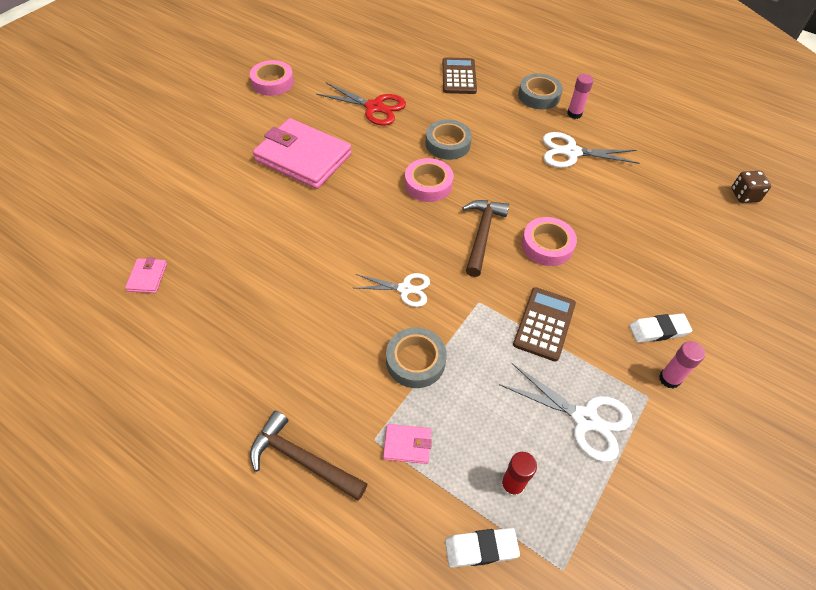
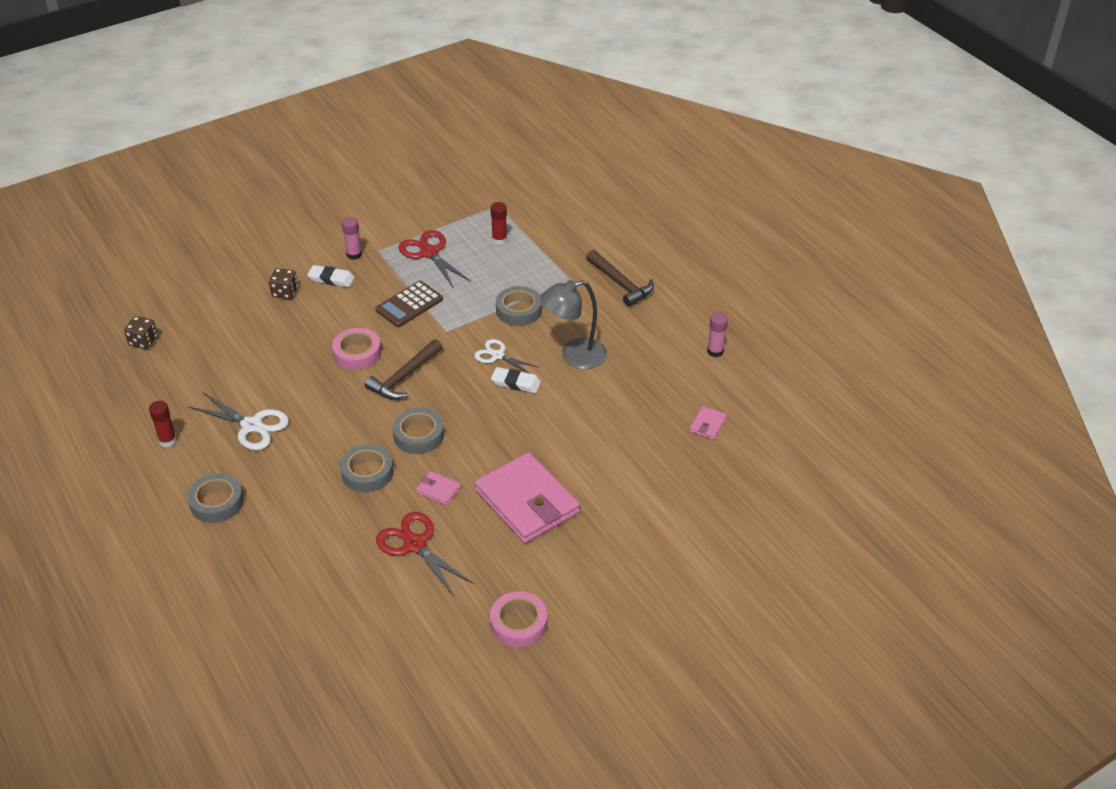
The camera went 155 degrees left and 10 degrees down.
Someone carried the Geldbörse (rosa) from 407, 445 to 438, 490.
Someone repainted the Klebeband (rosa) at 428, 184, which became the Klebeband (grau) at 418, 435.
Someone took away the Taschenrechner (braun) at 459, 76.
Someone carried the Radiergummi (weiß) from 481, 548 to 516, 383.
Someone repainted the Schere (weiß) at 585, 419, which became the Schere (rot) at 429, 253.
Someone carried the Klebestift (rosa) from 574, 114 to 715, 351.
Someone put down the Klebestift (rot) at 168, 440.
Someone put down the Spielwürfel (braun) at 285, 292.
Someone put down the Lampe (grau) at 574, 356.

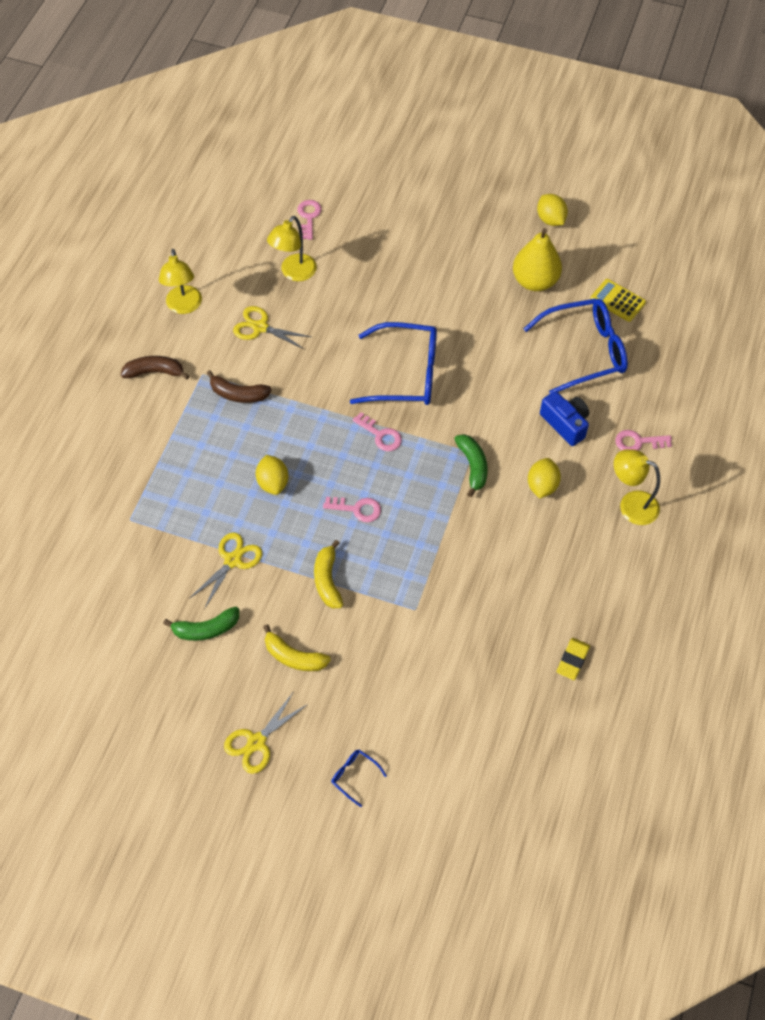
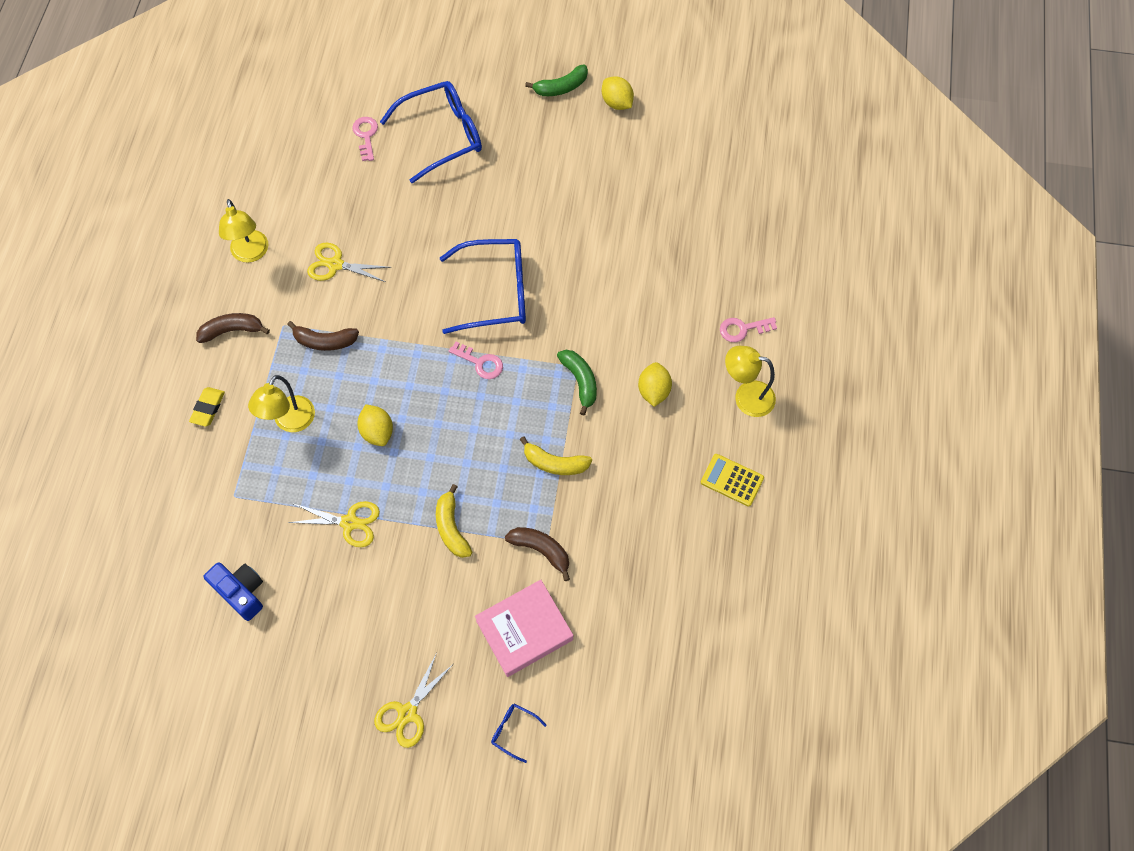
The camera went 10 degrees left and 5 degrees up.
Someone carried the Banane (grün) from 206, 629 to 561, 87.
Someone rotated the Schere (gelb) at 233, 560 by 75 degrees clockwise.
Someone carried the Banane (gelb) from 294, 657 to 555, 463.
Someone carried the Lampe (gelb) from 294, 273 to 290, 422.
Someone took away the Schlüssel (rosa) at 357, 509.
Someone took away the Birne (gelb) at 535, 281.
Someone carried the Brille (blau) from 584, 351 to 442, 135.
Someone carried the Kamera (blau) from 565, 423 to 241, 592.
Someone carried the Radiergummi (gelb) from 572, 660 to 208, 408.
Someone carried the Taschenrechner (gelb) from 617, 301 to 732, 480.
Someone put down the Buch (rosa) at 524, 630.
Someone put down the Banane (braun) at 541, 550.

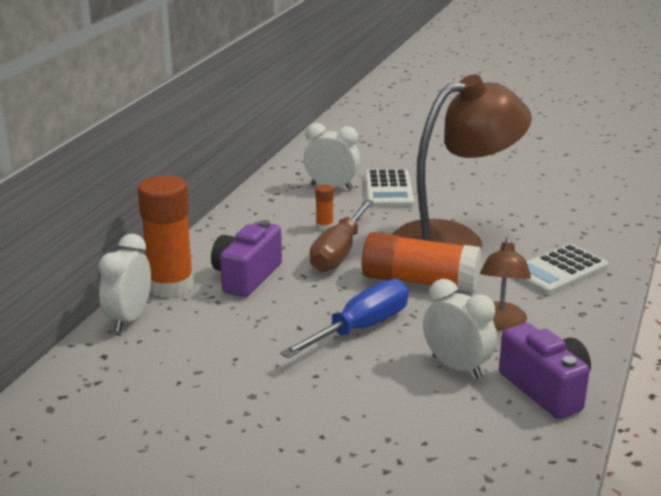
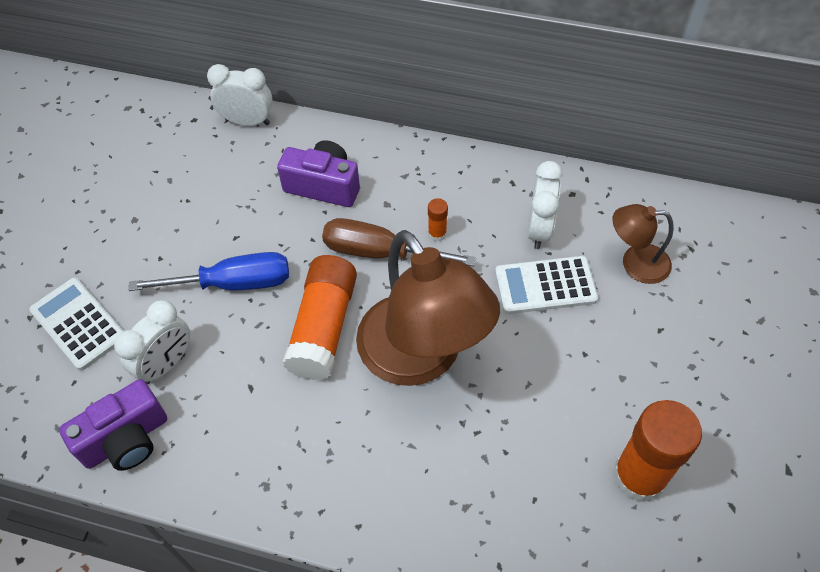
The camera went 85 degrees right and 30 degrees up.
Someone carried the Klebestift (orange) from 170, 286 to 639, 476.
Someone rotated the Schraubenzieher (blau) at 360, 328 by 45 degrees counterclockwise.
Someone carried the Lampe (braun) from 500, 323 to 635, 263.
Someone carried the Taschenrechner (weiß) from 558, 271 to 78, 324.

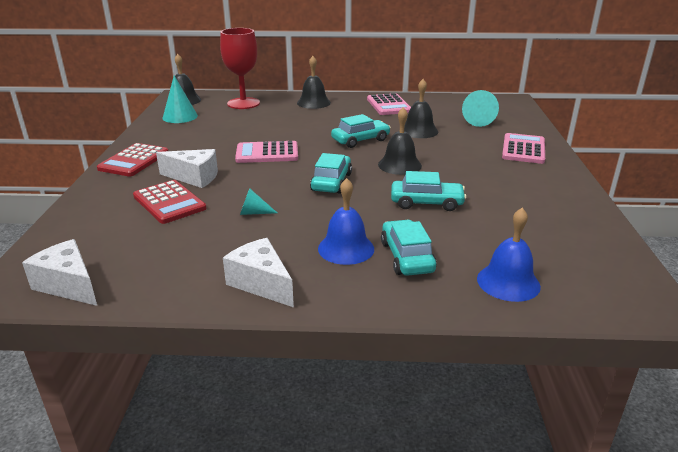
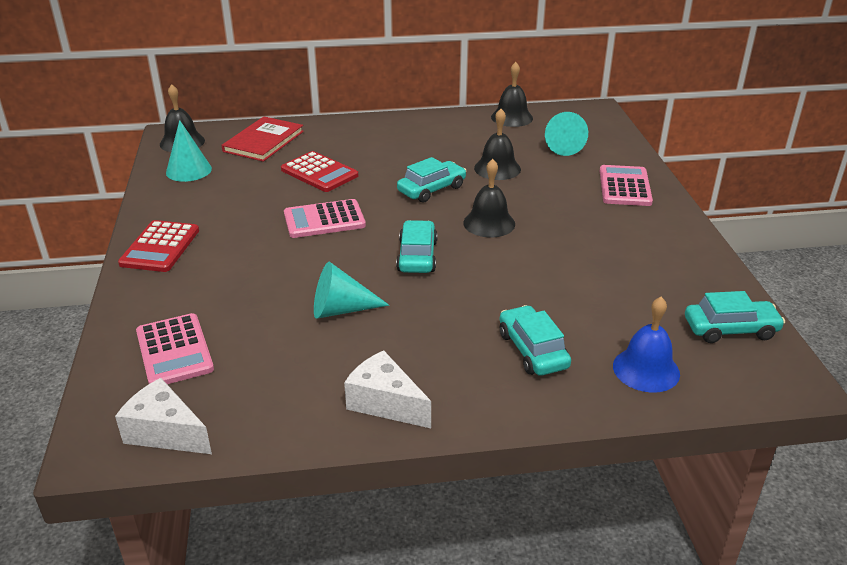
The camera went 10 degrees left and 5 degrees up.
Someone carried the Taschenrechner (rot) from 169, 202 to 319, 173.
Someone took away the Käse (weiß) at 194, 177.
Someone swapped the Kelch (rot) at 243, 103 for the Buch (rot) at 263, 141.
Someone scaled the Kegel (türkis) at 254, 213 by 1.71.
Someone carried the Glocke (schwarz) from 313, 103 to 512, 117.
Someone took away the Glocke (blau) at 346, 248.
Someone carried the Taschenrechner (rosa) from 388, 105 to 174, 351.
Someone carried the Auto (türkis) from 426, 203 to 730, 329.

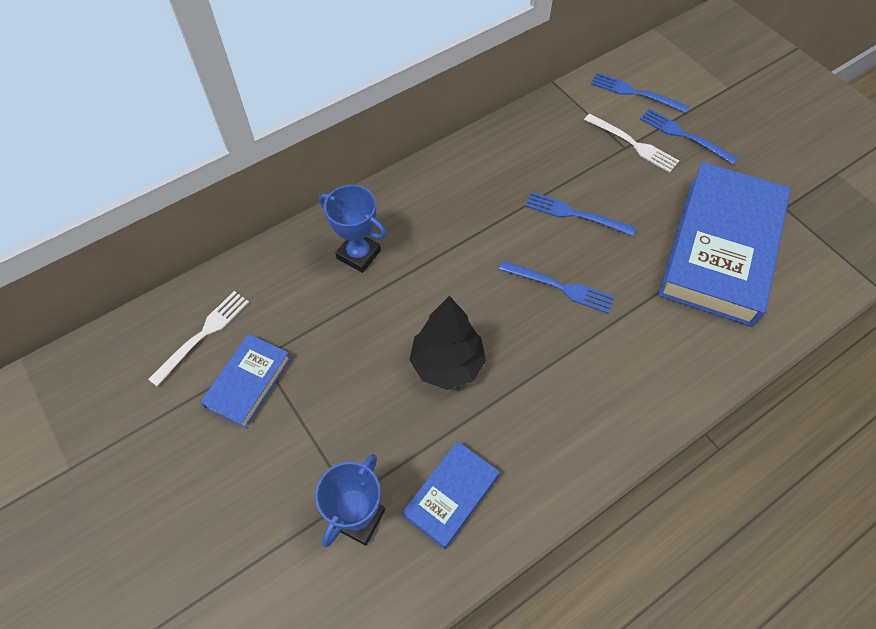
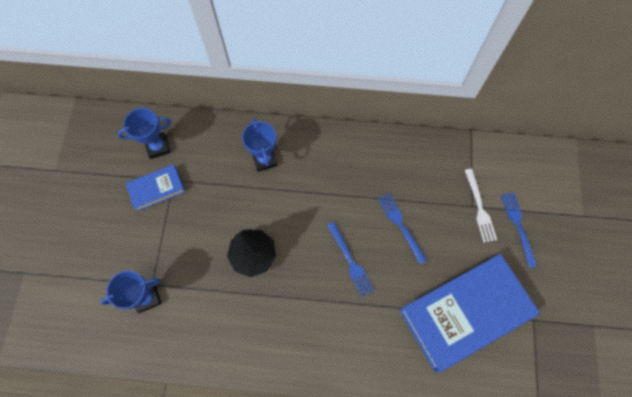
The camera went 40 degrees right and 10 degrees up.
Someone swapped the Gabel (weiß) at 203, 334 for the Pokal (blau) at 158, 147.
Someone took away the Buch (blau) at 451, 496.
Someone took away the Gabel (blau) at 634, 93.

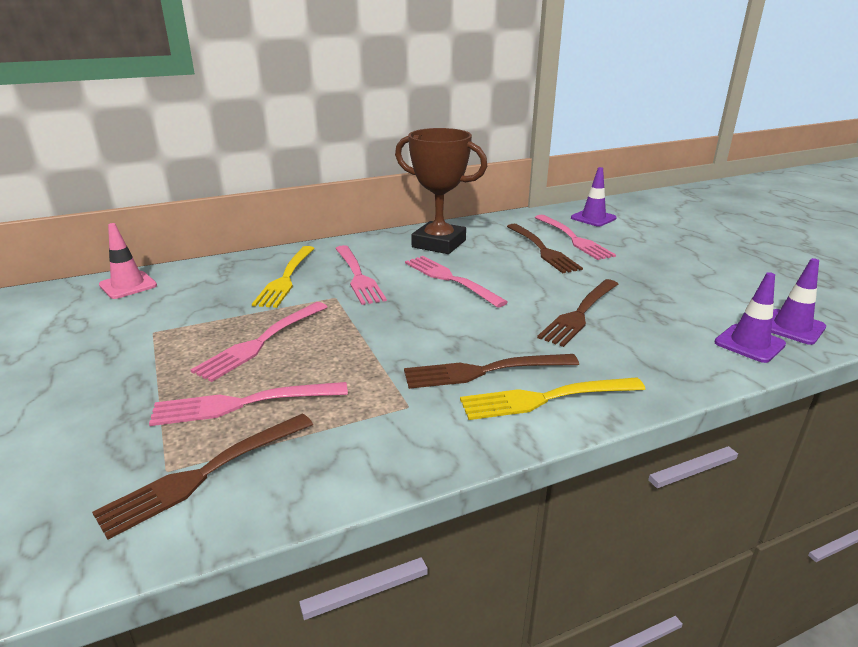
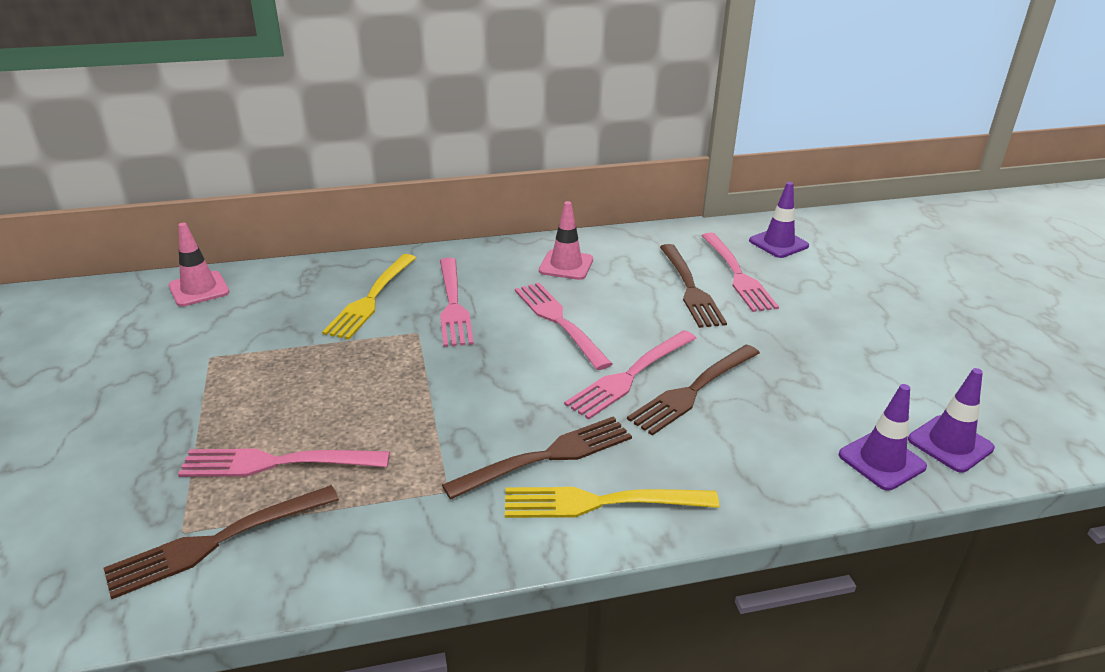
The camera went 10 degrees right and 5 degrees up.
Someone carried the Gabel (rosa) from 261, 342 to 630, 376.
Someone swapped the Pokal (braun) at 439, 244 for the Leitkegel (rosa) at 566, 265.
Someone rotated the Gabel (braun) at 484, 371 by 150 degrees clockwise.

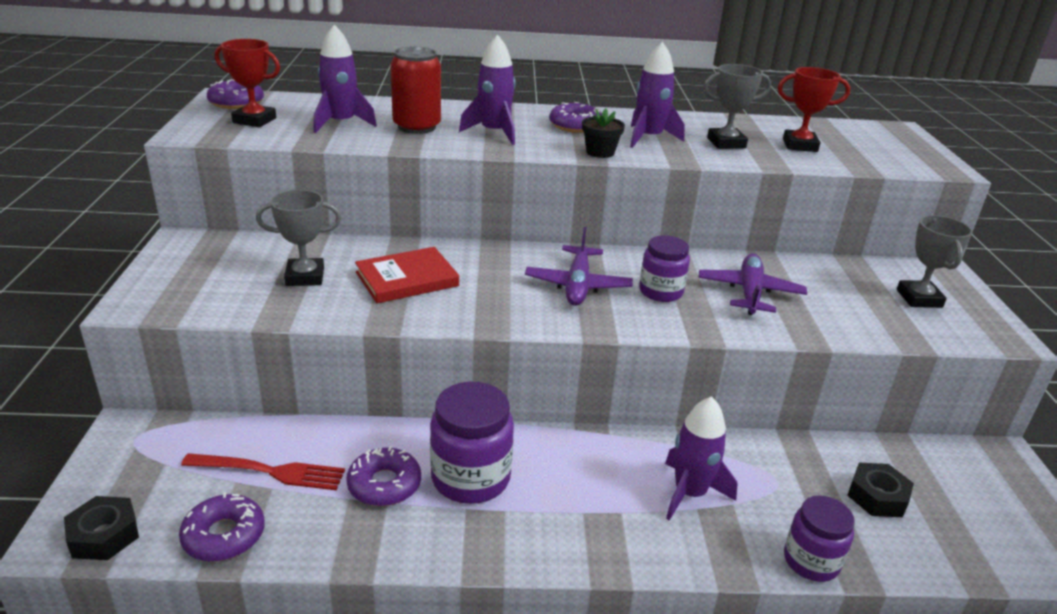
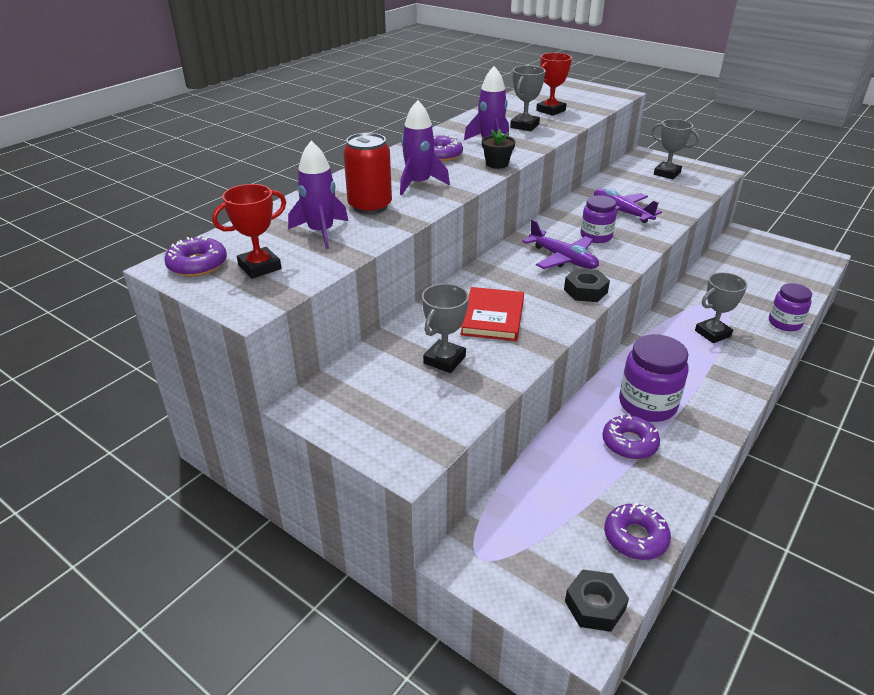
The camera went 50 degrees left and 5 degrees up.
Someone took away the Gabel (rot) at 269, 471.
Someone swapped the Rakete (lila) at 689, 493 for the Pokal (grau) at 712, 333.
Someone carried the Sechskantmutter (schwarz) from 877, 496 to 585, 291.

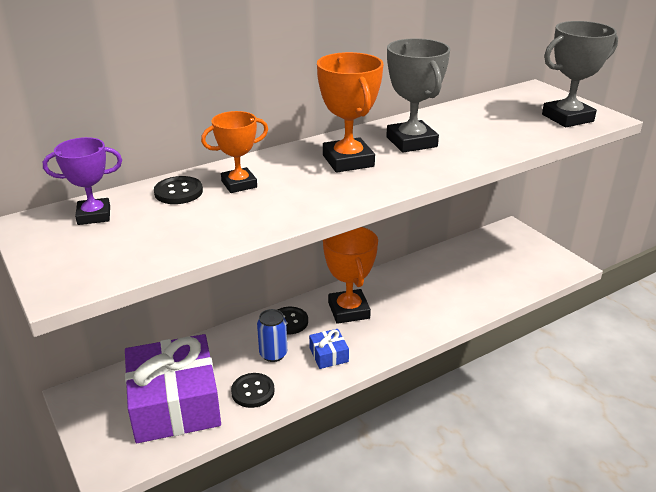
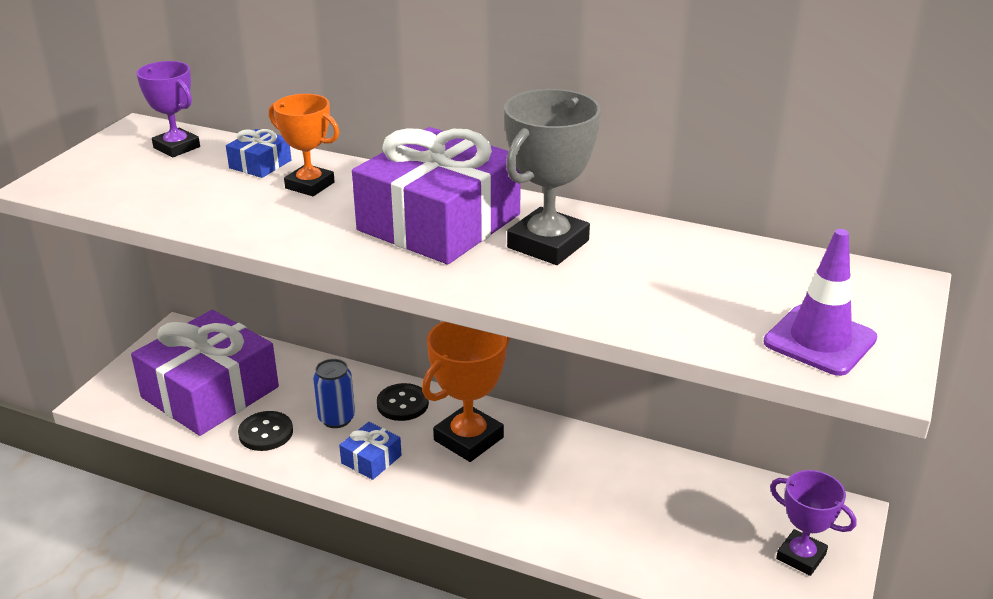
The camera went 55 degrees right and 0 degrees up.
Someone swapped the Knopf (schwarz) at 178, 192 for the Geschenk (blau) at 260, 164.
Someone swapped the Pokal (orange) at 348, 161 for the Geschenk (lila) at 439, 222.
Someone swapped the Pokal (grau) at 567, 118 for the Leitkegel (lila) at 820, 340.
Someone put down the Pokal (lila) at 801, 556.

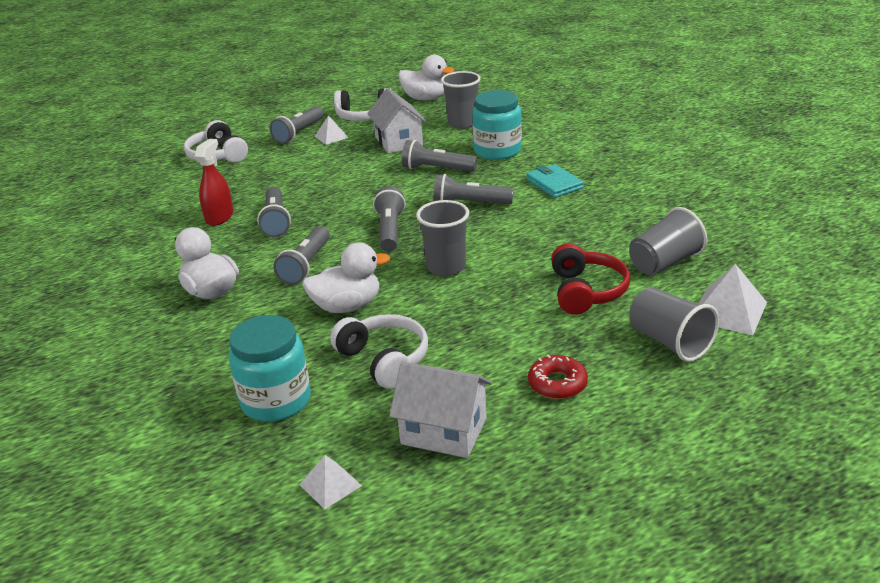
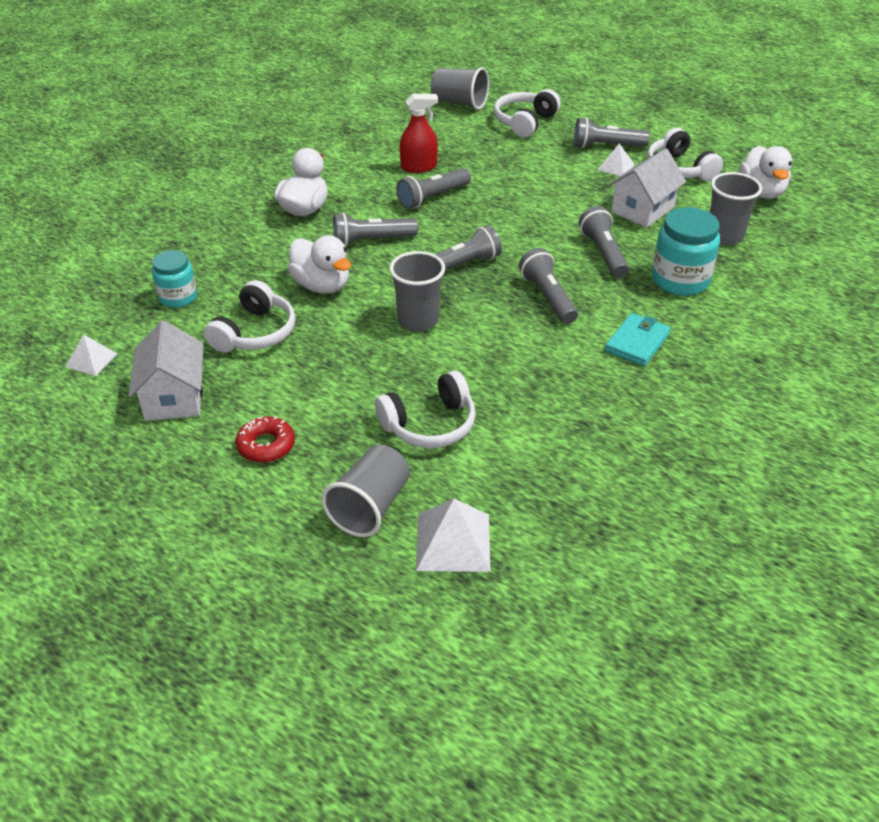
The camera went 60 degrees right and 10 degrees up.
Someone scaled the Einmachglas (türkis) at 276, 401 by 0.64.
Someone repainted the Kopfhörer (rot) at 586, 291, which became the Kopfhörer (weiß) at 430, 424.
Someone carried the Becher (grau) from 664, 263 to 459, 103.

